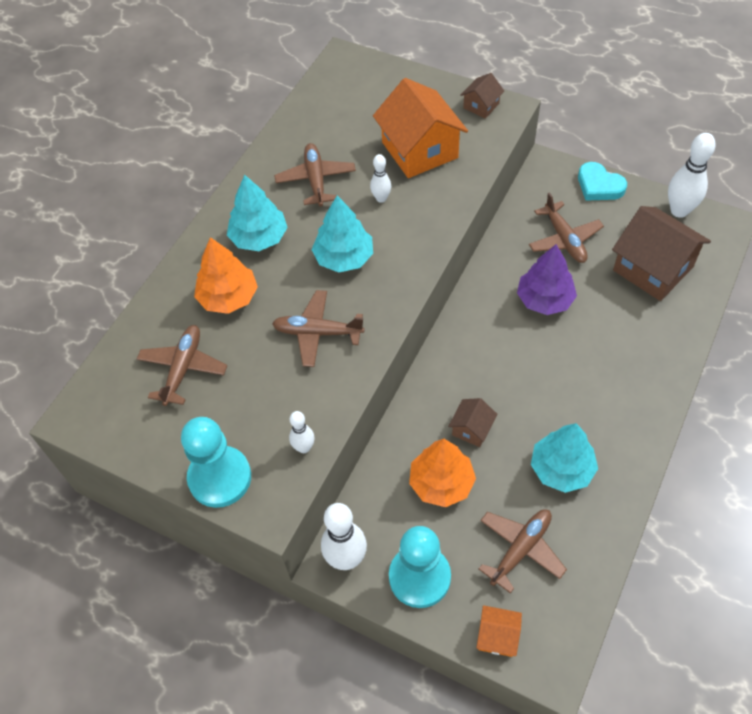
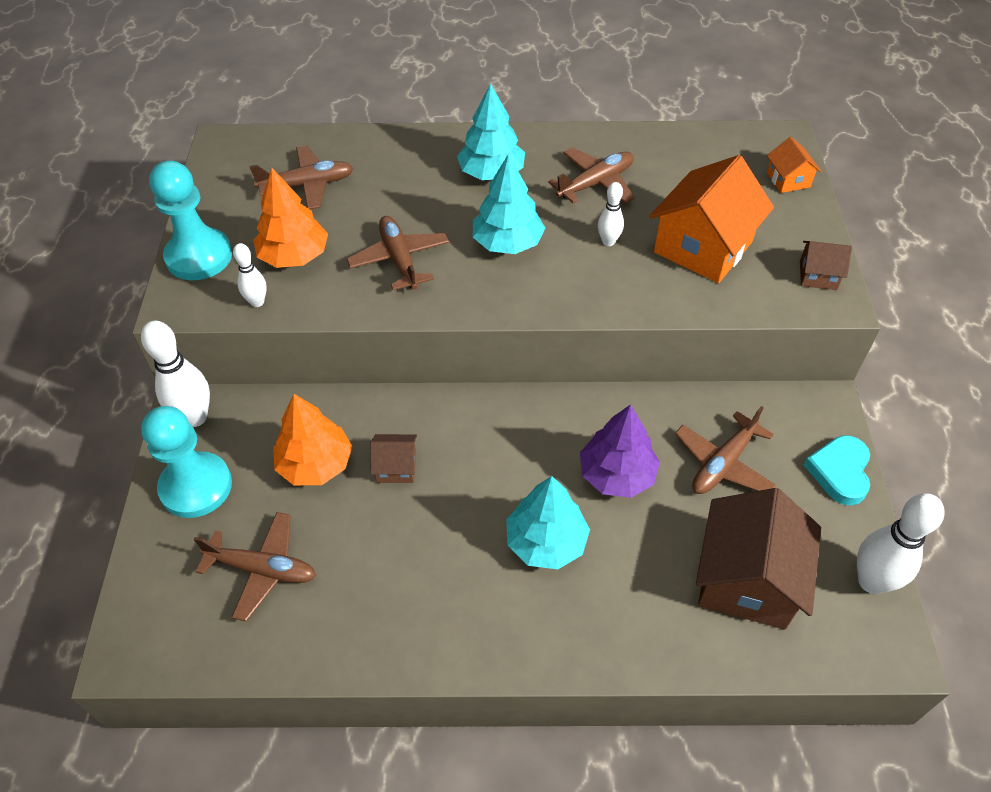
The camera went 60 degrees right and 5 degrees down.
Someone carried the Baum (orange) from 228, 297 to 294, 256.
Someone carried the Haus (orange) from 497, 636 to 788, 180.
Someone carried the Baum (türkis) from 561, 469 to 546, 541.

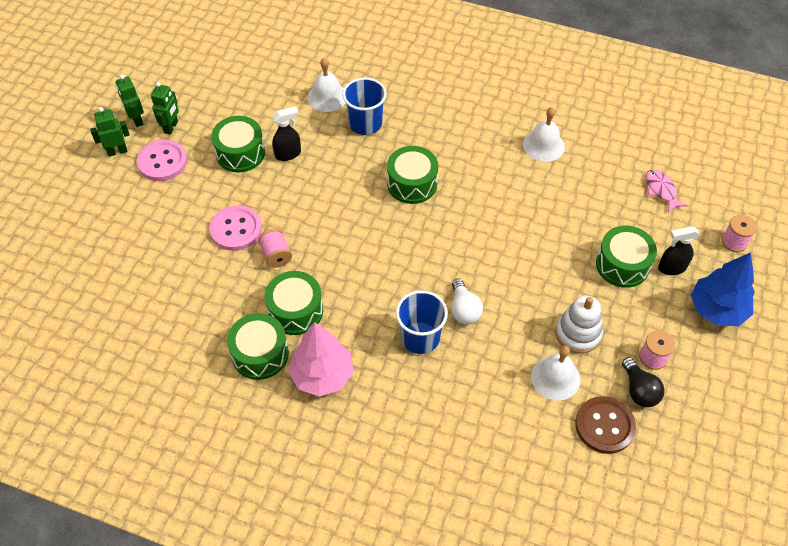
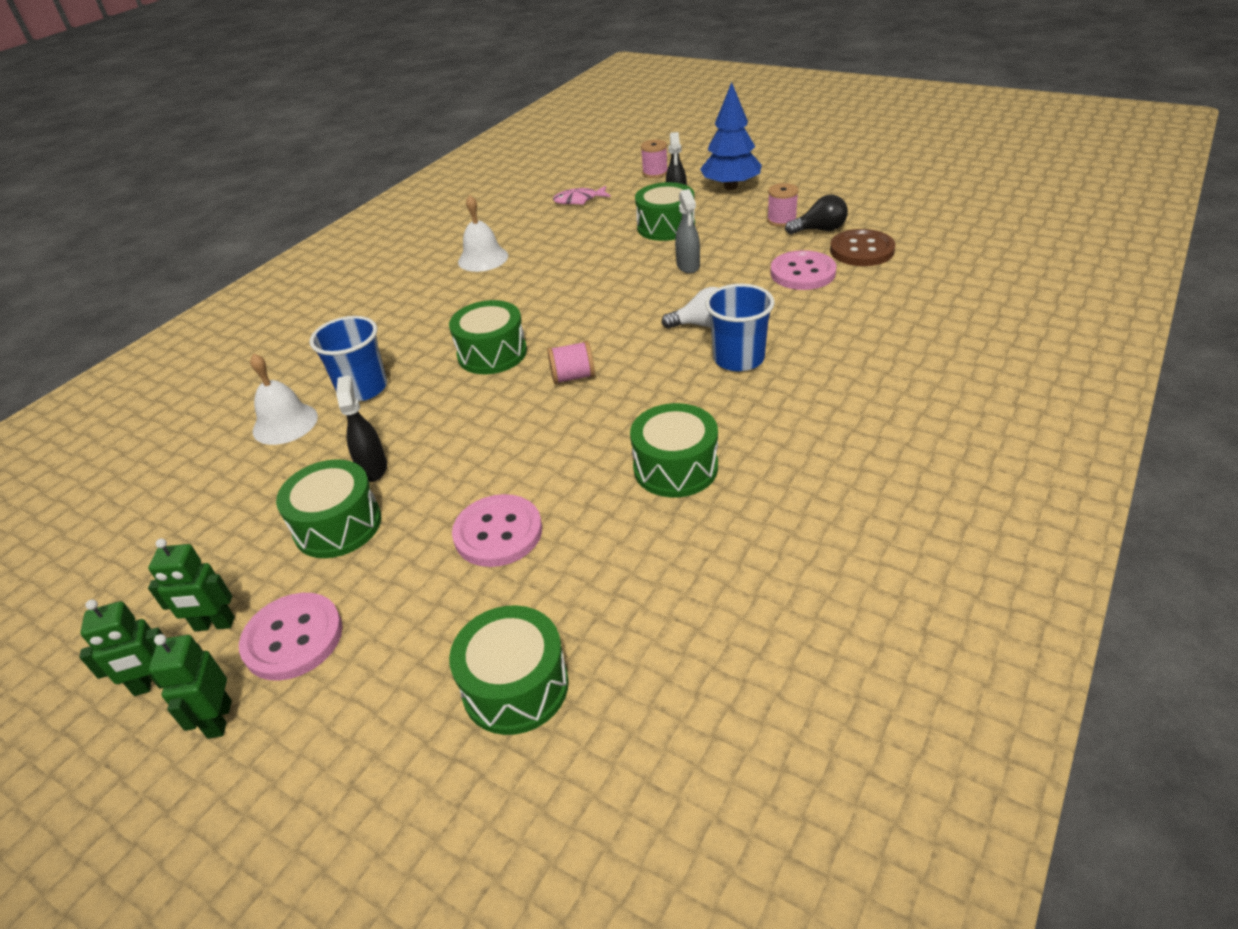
The camera went 75 degrees left and 15 degrees down.
Someone rotated the Roboter (grün) at 171, 127 by 150 degrees clockwise.
Someone carried the Trommel (grün) from 260, 354 to 515, 686.
Someone carried the Garnrolle (rosa) from 276, 255 to 573, 377.
Someone took away the Baum (rosa) at 322, 375.
Someone swapped the Glocke (weiß) at 555, 378 for the Knopf (rosa) at 802, 273.
Someone took away the Stapelspielzeug (weiß) at 578, 333.
Someone put down the Sprühflasche (grau) at 688, 266.

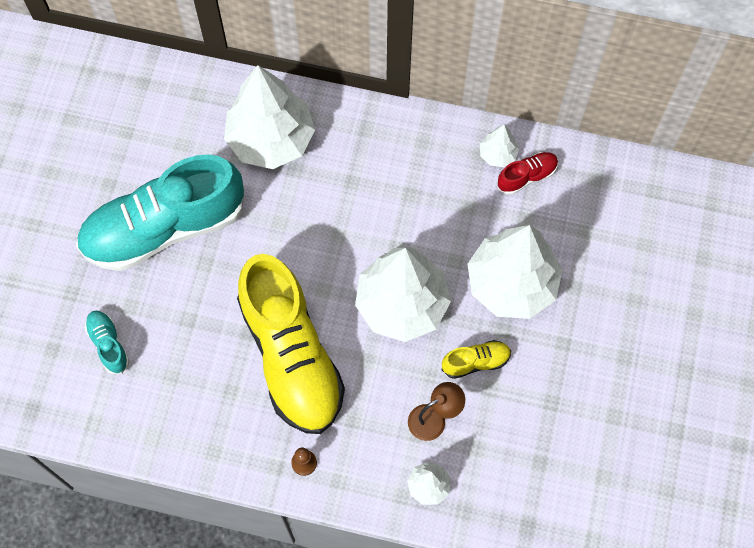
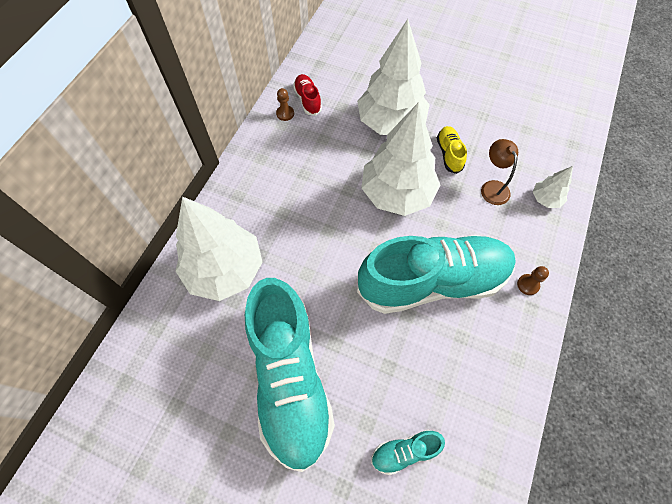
The camera went 80 degrees left and 5 degrees down.
Someone repainted the Schuh (gelb) at 291, 356, which became the Schuh (türkis) at 432, 281.
Someone swapped the Baum (weiß) at 497, 154 for the Bauer (braun) at 285, 114.

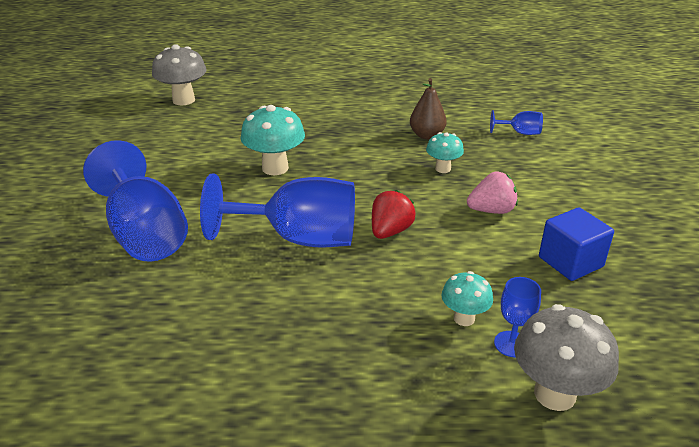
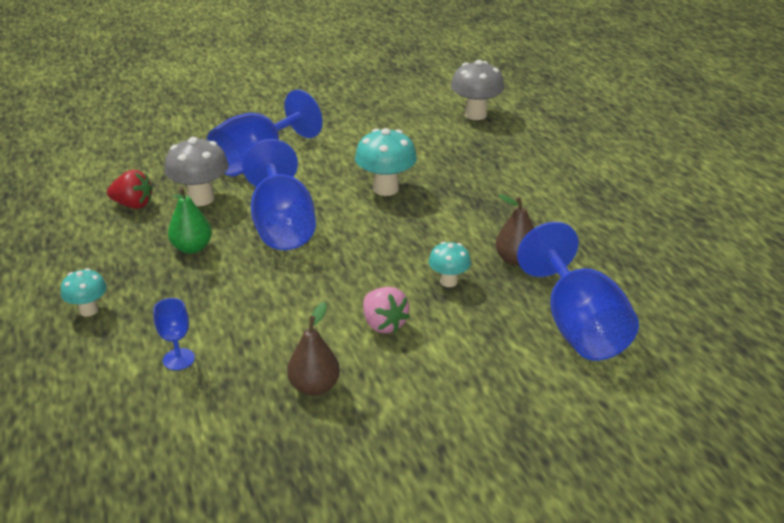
The camera went 70 degrees right and 0 degrees up.
Someone carried the Erdbeere (rot) from 390, 231 to 133, 205.
Someone carried the Pilz (türkis) from 464, 318 to 89, 310.
Someone scaled the Kelch (blau) at 520, 133 by 2.28.
Someone carried the Pilz (grau) from 554, 394 to 201, 199.
Someone swapped the Kubus (blau) at 570, 262 for the Birne (braun) at 314, 387.
Someone put down the Birne (grün) at 192, 248.

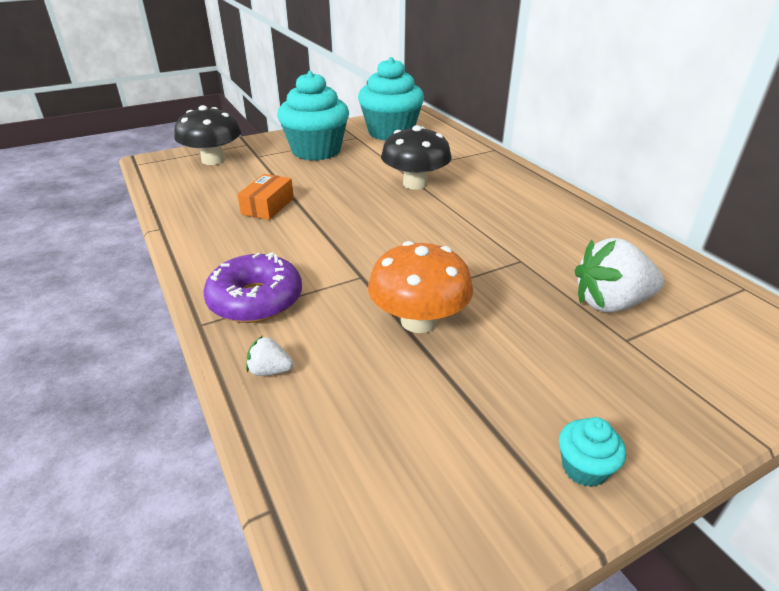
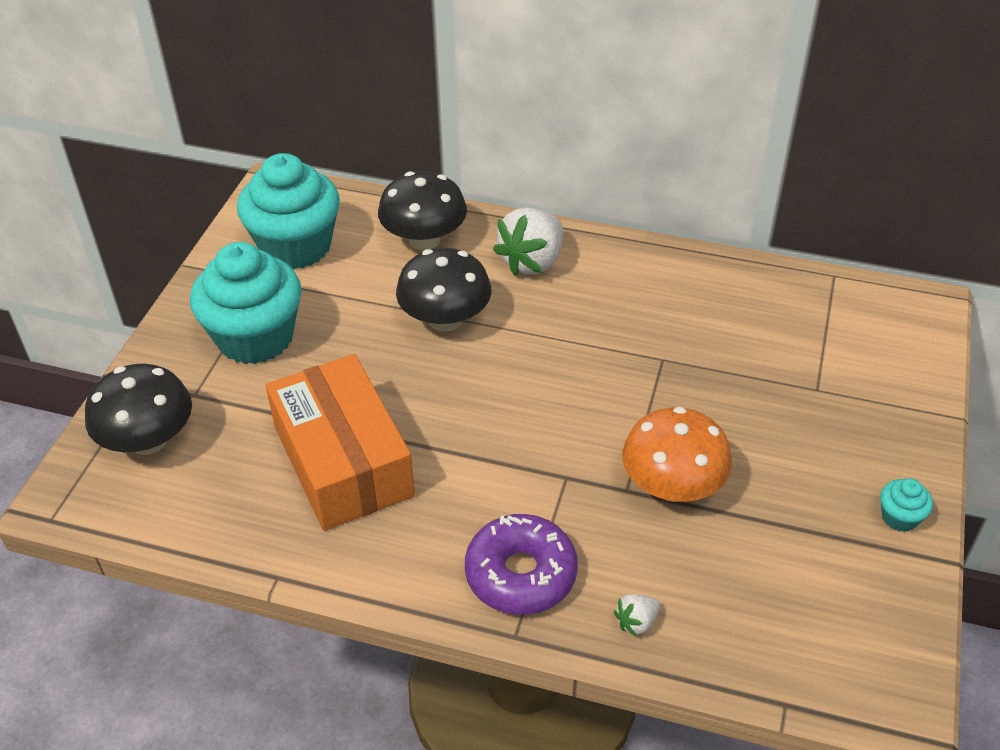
The camera went 45 degrees left and 10 degrees up.
Someone scaled the Schachtel (orange) at 268, 206 by 2.09.
Someone carried the Erdbeere (weiß) from 610, 303 to 532, 261.
Someone put down the Pilz (schwarz) at 424, 239.

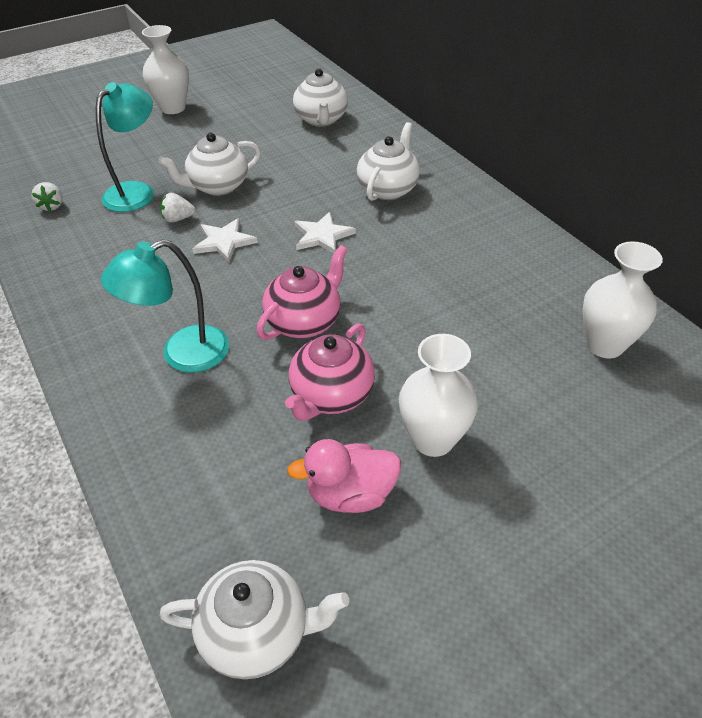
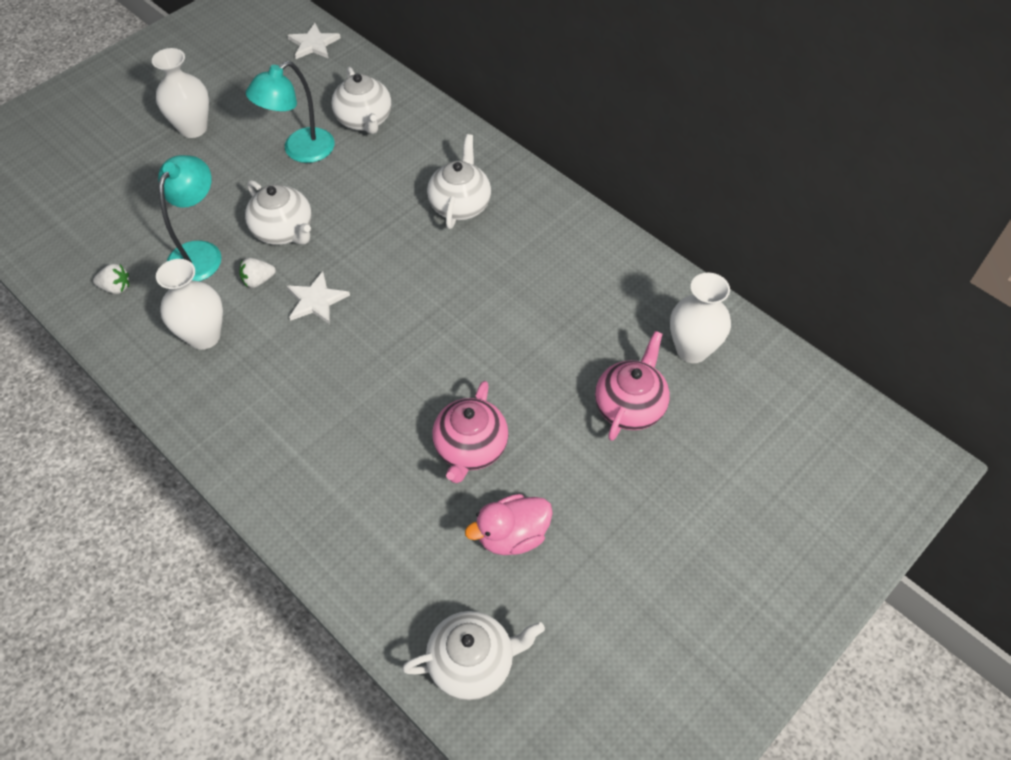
The camera went 15 degrees left and 10 degrees up.
Someone rotated the Erdbeere (weiß) at 52, 206 by 60 degrees counterclockwise.
Someone carried the Lampe (türkis) from 182, 354 to 300, 151.
Someone rotated the Teekanne (weiß) at 217, 186 by 90 degrees counterclockwise.
Someone carried the Teekanne (rosa) from 304, 321 to 630, 406.
Someone carried the Stern (weiß) from 322, 235 to 313, 44.
Someone carried the Vase (weiß) from 433, 439 to 204, 336.

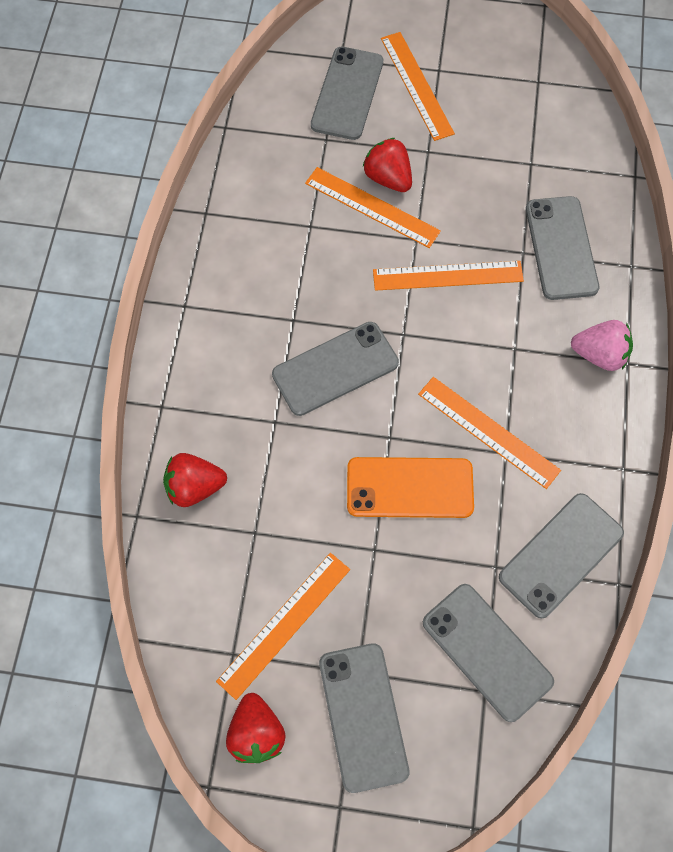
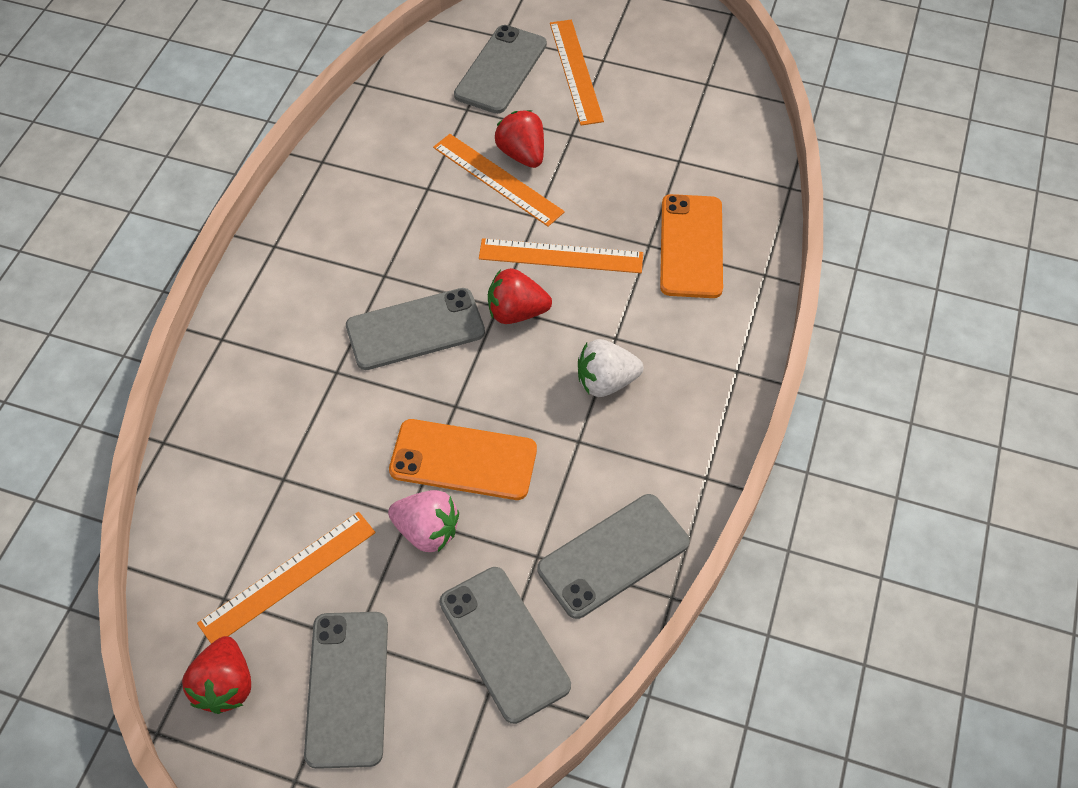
The camera went 10 degrees right and 10 degrees down.
Someone carried the Erdbeere (rot) from 195, 487 to 516, 312.
Someone took away the Lineal (orange) at 488, 431.
Someone repainted the Handy (grau) at 561, 248, which became the Handy (orange) at 691, 246.
Someone carried the Erdbeere (rosa) from 599, 355 to 427, 531.
Someone put down the Erdbeere (weiß) at 606, 382.

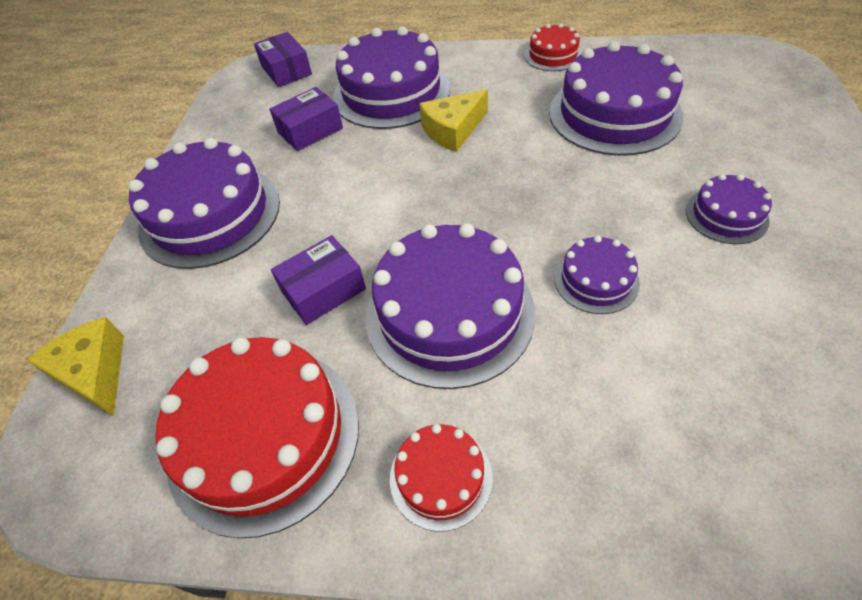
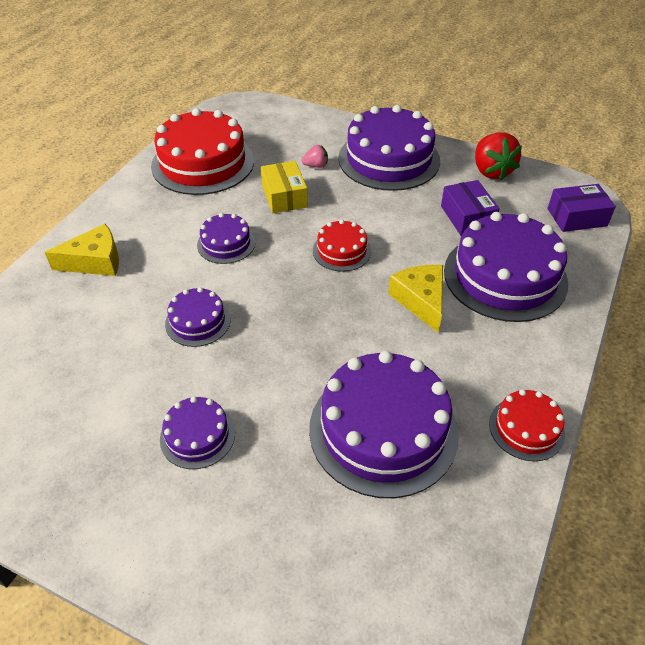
The camera went 105 degrees right and 5 degrees down.
Someone carried the Käse (gelb) from 94, 372 to 95, 261.
Someone repainted the Schachtel (lila) at 323, 290, which became the Schachtel (gelb) at 284, 196.
Someone scaled the Kuchen (lila) at 449, 313 by 0.50.
Someone carried the Kuchen (rot) from 440, 477 to 341, 251.
Someone put down the Erdbeere (rosa) at 316, 166.
Someone put down the Erdbeere (rot) at 491, 171.

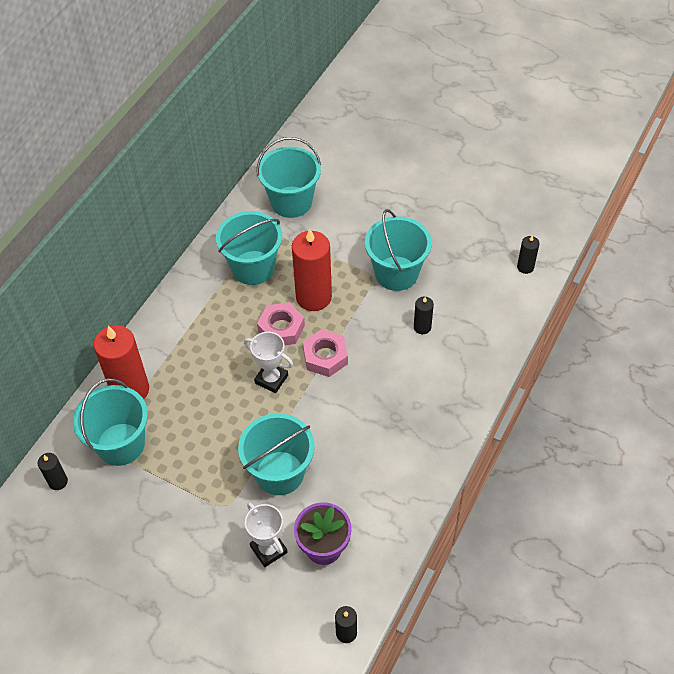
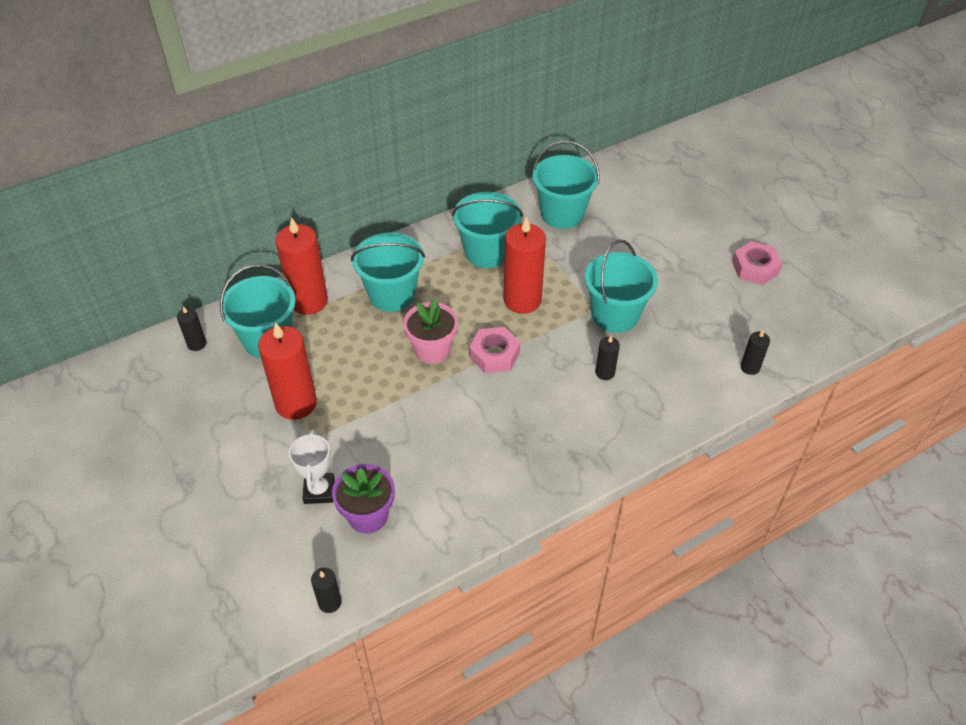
The camera went 30 degrees right and 5 degrees down.
Someone carried the Eimer (türkis) from 279, 473 to 392, 295.
Someone swapped the Pokal (weiß) at 271, 379 for the Blumentopf (rosa) at 432, 350.
Someone carried the Sechskantmutter (rosa) from 281, 328 to 755, 268.
Someone put down the Kerze (rot) at 296, 403.

